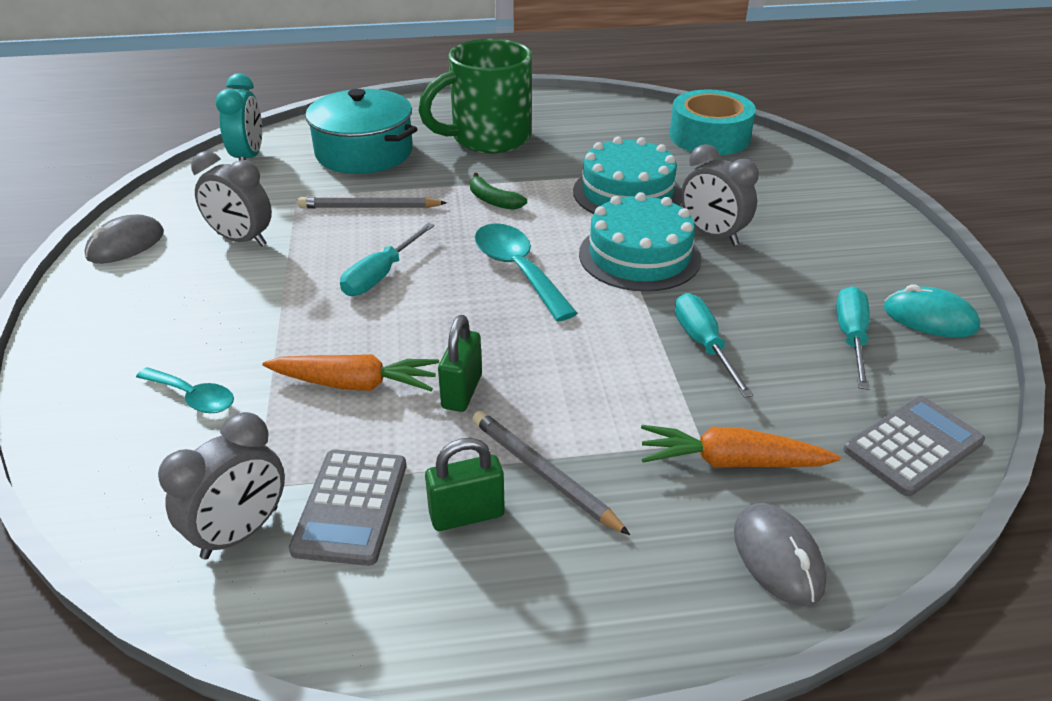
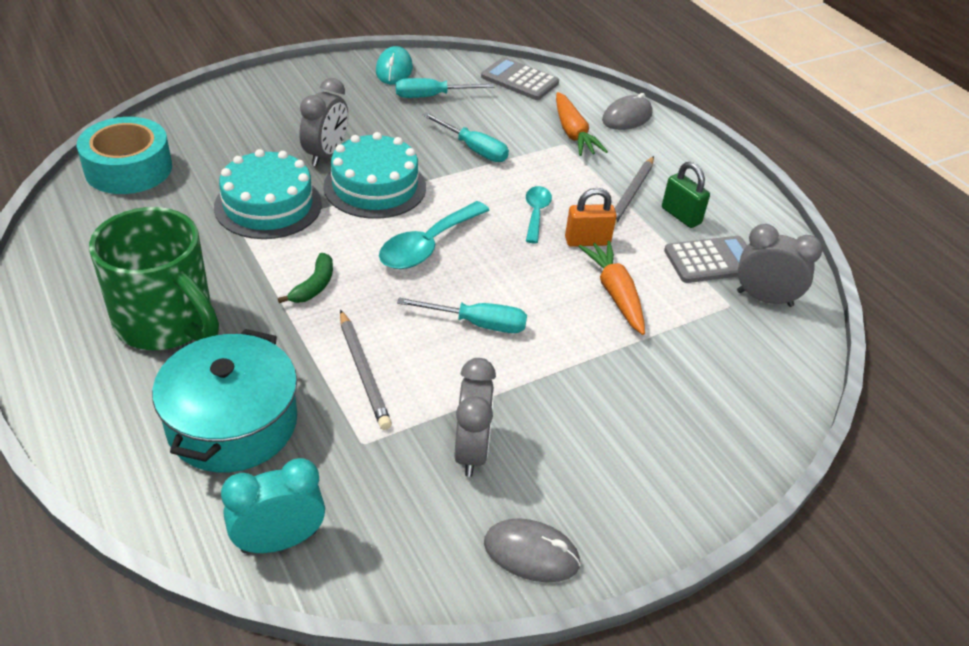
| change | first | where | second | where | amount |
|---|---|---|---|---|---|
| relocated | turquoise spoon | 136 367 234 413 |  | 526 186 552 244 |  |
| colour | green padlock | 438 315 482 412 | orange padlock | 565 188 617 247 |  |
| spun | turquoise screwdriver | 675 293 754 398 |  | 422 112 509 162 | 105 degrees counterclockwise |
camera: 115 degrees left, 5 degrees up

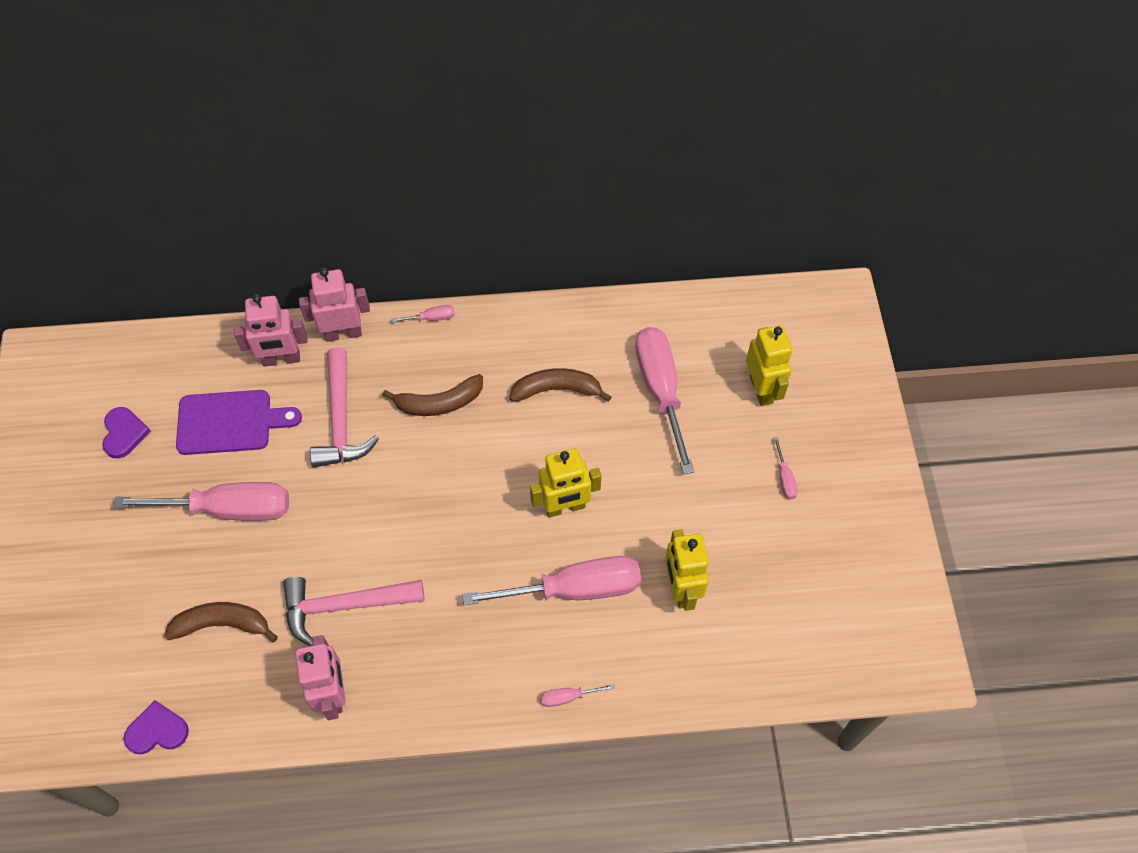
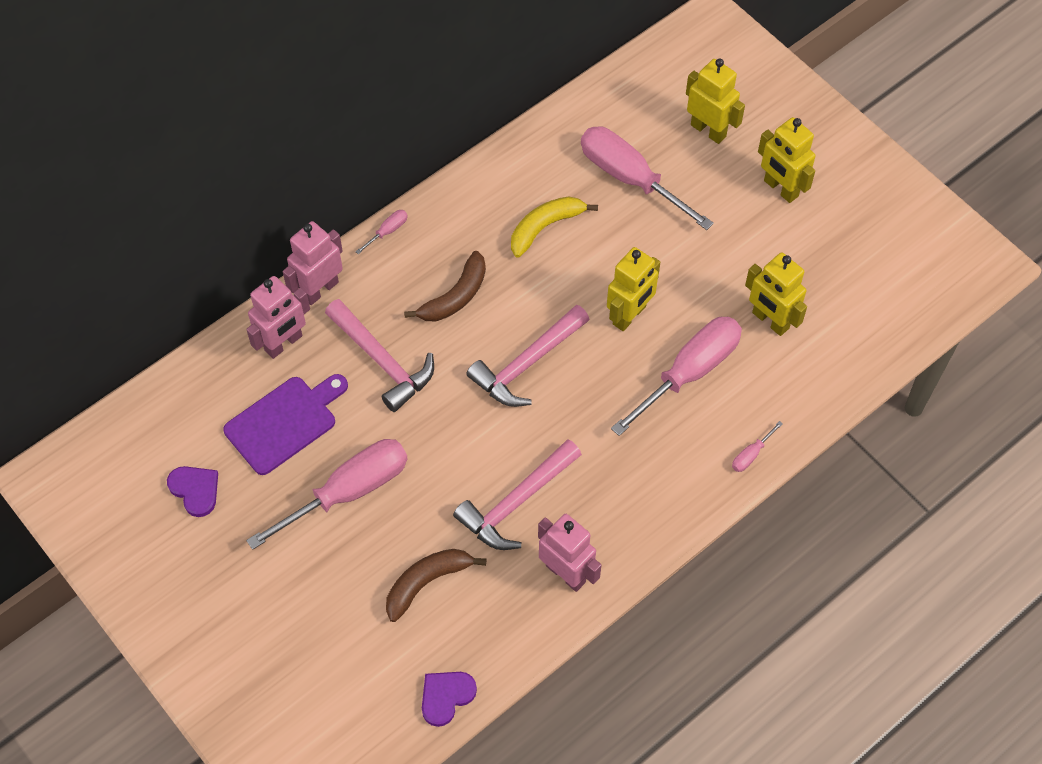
| change | first | where | second | where | amount |
|---|---|---|---|---|---|
| appeared |  |  | pink hammer | 466 305 589 407 |  |
| exchanged | pink screwdriver | 774 437 798 499 | yellow robot | 758 117 815 203 |  |
| colour | brown banana | 509 368 612 402 | yellow banana | 511 196 598 258 |  |
camera: 35 degrees left, 0 degrees up

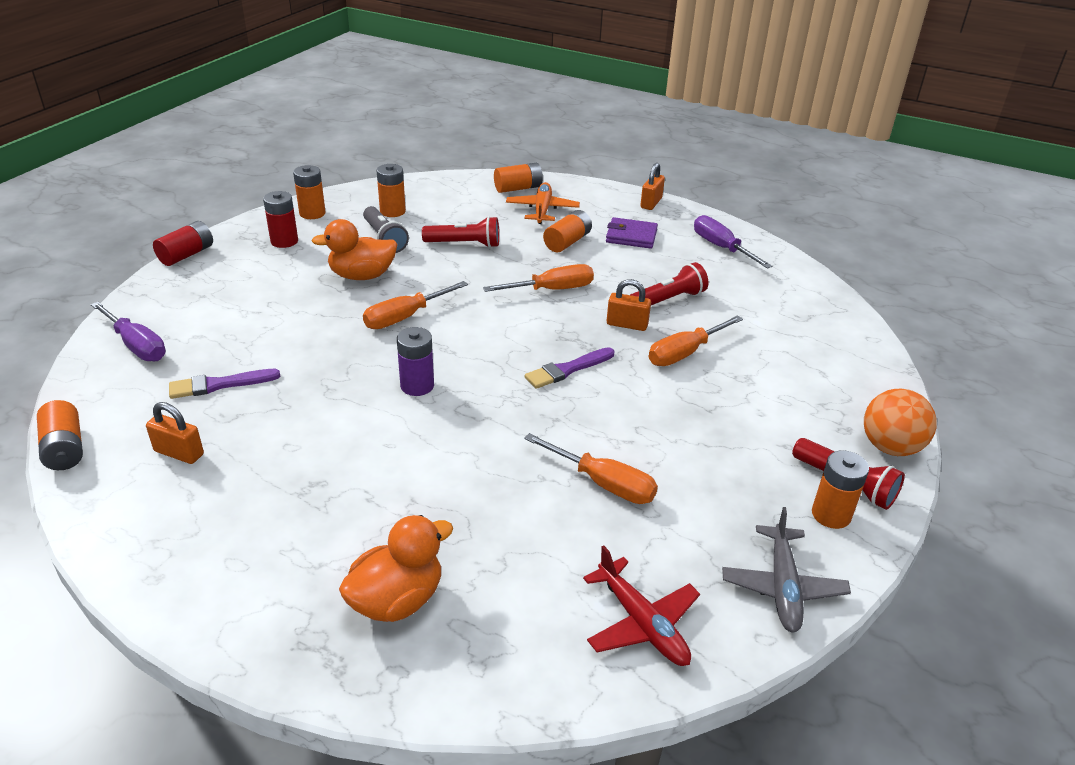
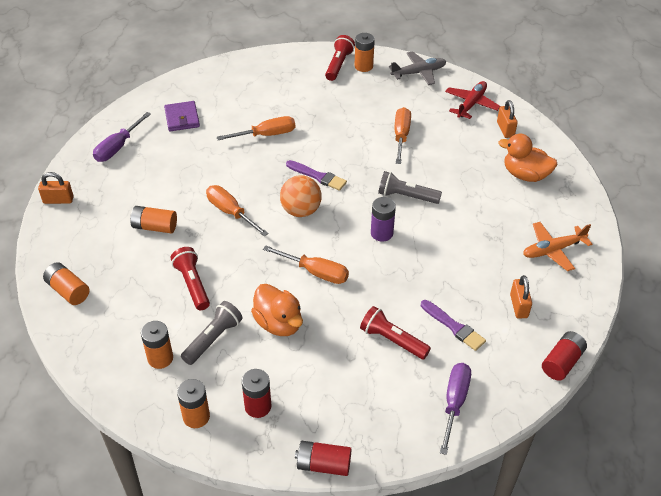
| change | first | where | second | where | amount |
|---|---|---|---|---|---|
| appeared |  |  | grey flashlight | 378 171 442 204 |  |
| relocated | orange plane | 506 182 580 224 |  | 523 222 592 271 |  |
| relocated | purple wallet | 606 217 658 249 |  | 164 101 200 131 |  |
| relocated | orange padlock | 607 279 651 331 |  | 497 100 518 138 |  |
| relocated | red flashlight | 630 262 708 305 |  | 360 306 431 359 |  |
| relocated | orange ball | 864 389 937 456 |  | 280 175 322 217 |  |
| colour | orange battery | 37 400 83 470 | red battery | 542 331 587 381 |  |
| spun | orange screwdriver | 649 315 743 366 |  | 217 116 295 140 | 45 degrees counterclockwise |
camera: 115 degrees left, 10 degrees up

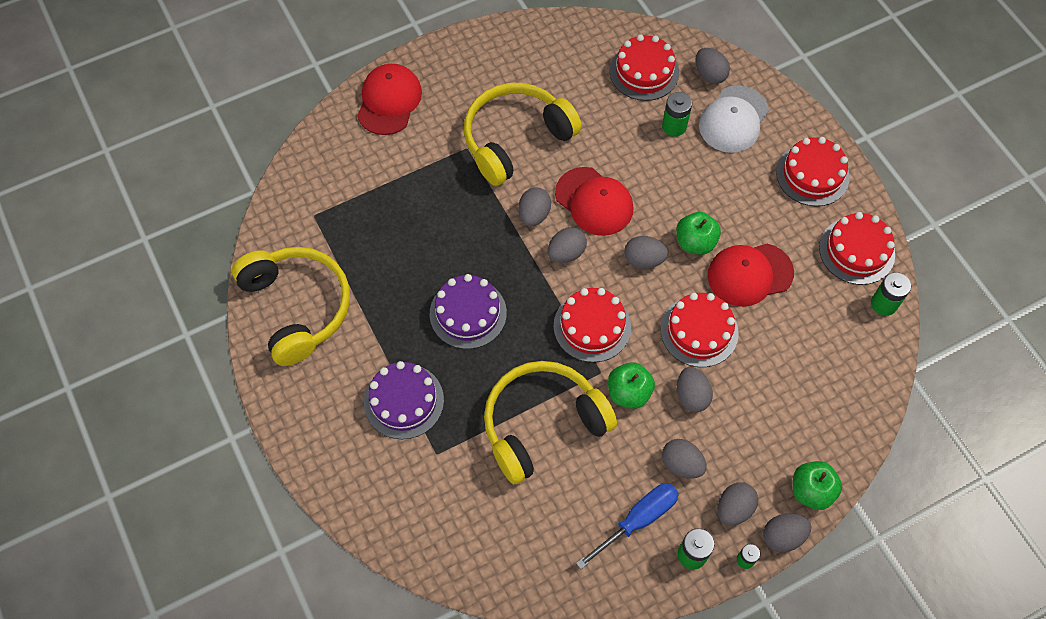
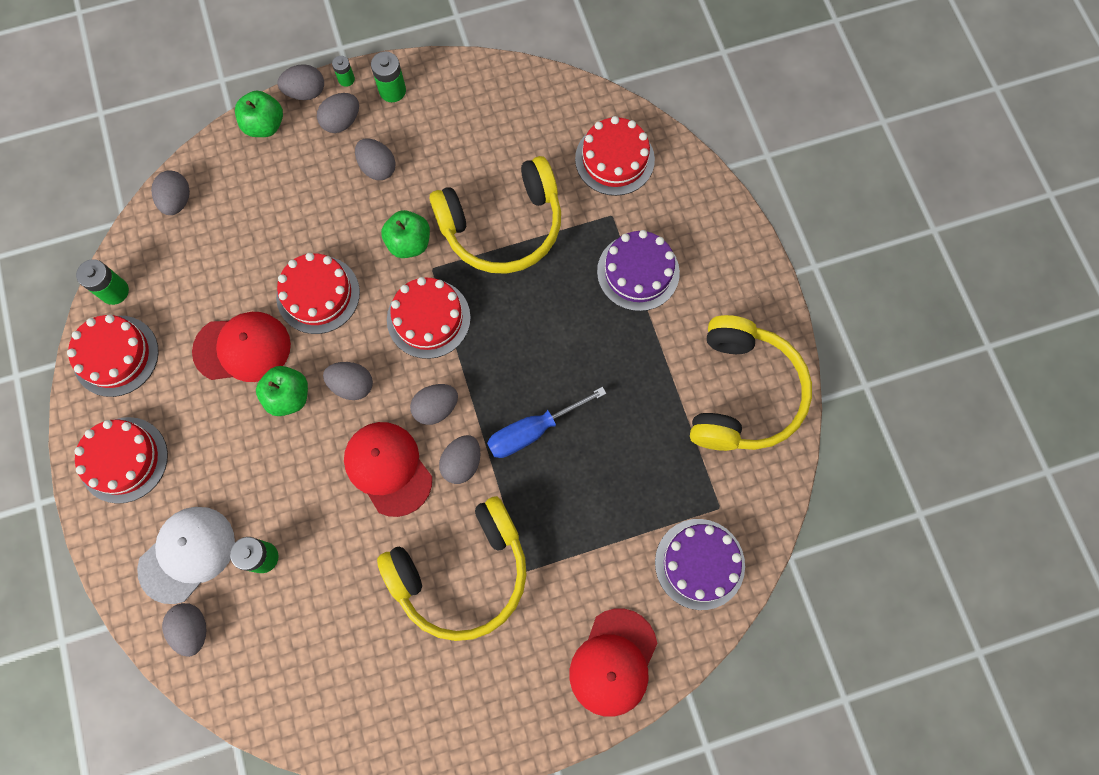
| change | first | where | second | where | amount |
|---|---|---|---|---|---|
| relocated | purple cake | 430 274 507 349 |  | 655 519 745 610 |  |
| relocated | blue screwdriver | 576 483 679 569 |  | 487 387 606 458 |  |
| relocated | red cake | 610 34 679 101 |  | 575 116 655 196 |  |
| relocated | grey egg | 677 367 713 412 |  | 151 170 190 215 |  |
| spun | yellow headphones | 232 247 350 366 |  | 690 315 812 451 | 150 degrees counterclockwise |
camera: 170 degrees left, 10 degrees up

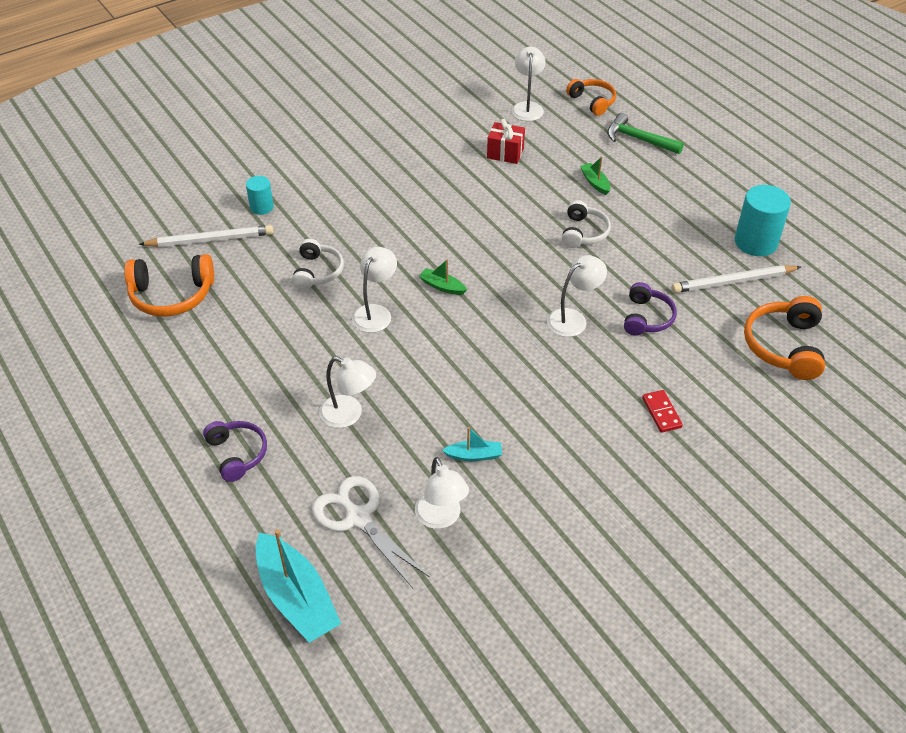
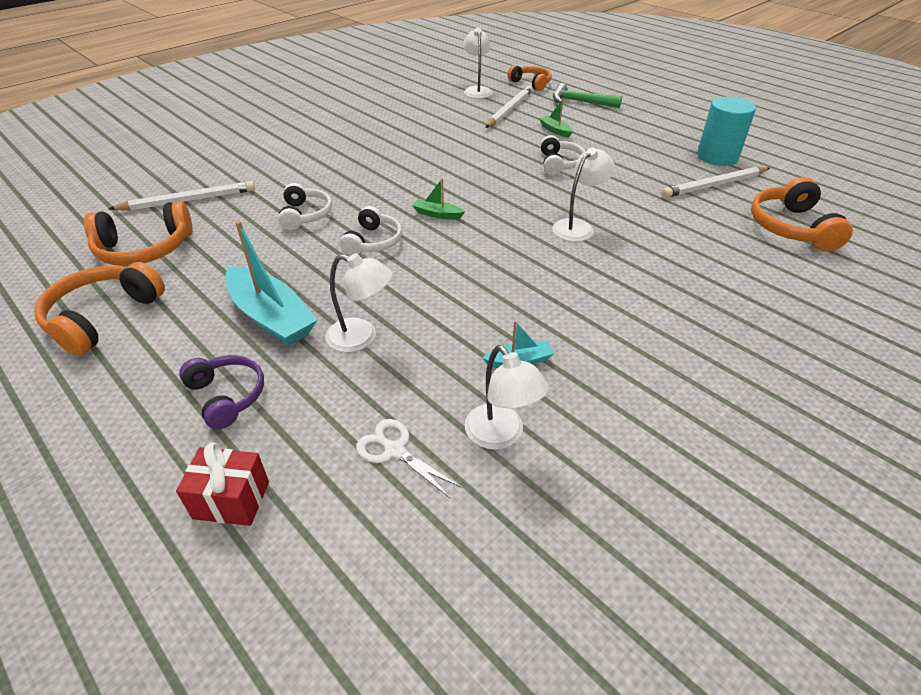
| change | first | where | second | where | amount |
|---|---|---|---|---|---|
| missing | turquoise cylinder | 246 176 274 215 |  |  |  |
| missing | purple headphones | 624 282 677 336 |  |  |  |
| missing | red domino | 642 390 683 433 |  |  |  |
| appeared |  |  | orange headphones | 34 262 165 355 |  |
| appeared |  |  | white pencil | 485 85 533 128 |  |
| relocated | turquoise boat | 256 529 341 643 |  | 225 221 317 346 |  |
| relocated | red gift | 487 119 525 164 |  | 176 442 269 526 |  |
| exchanged | white lamp | 352 247 397 333 | white headphones | 340 206 402 256 |  |
| size | white scissors | 312 476 430 588 |  | 356 419 462 499 | x0.61 |
camera: 10 degrees left, 5 degrees down

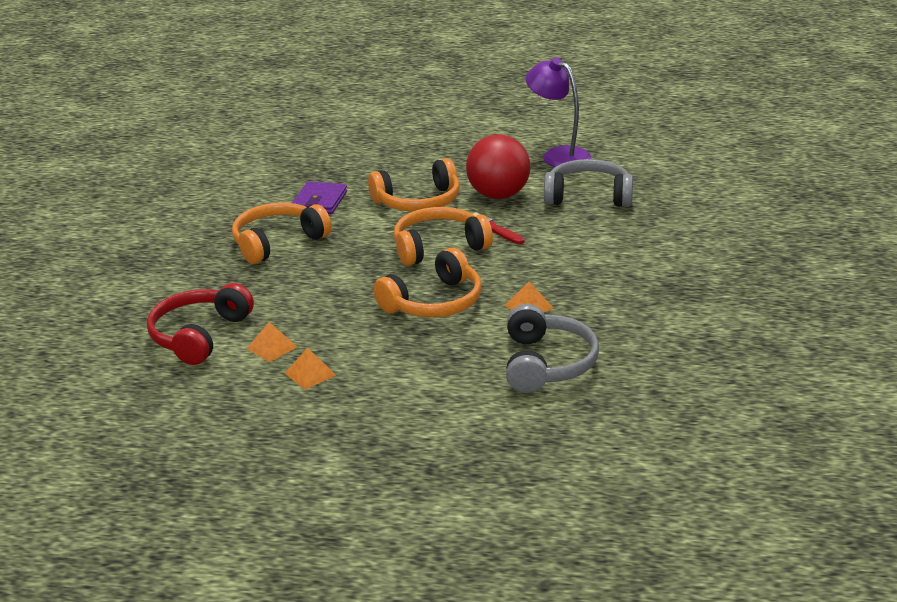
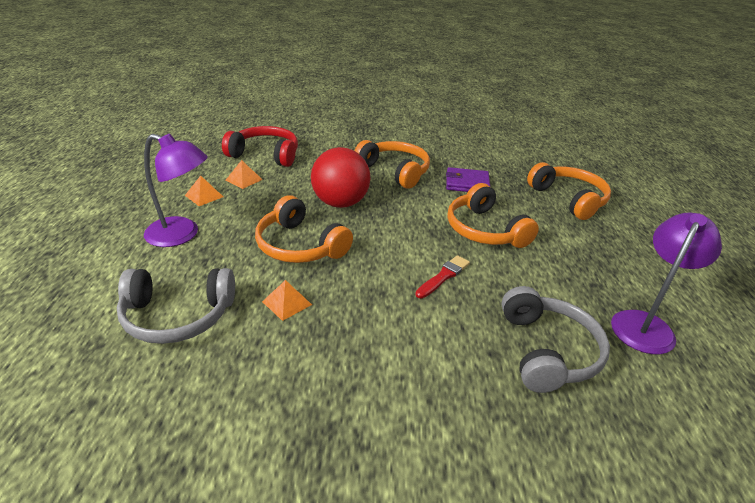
| change | first | where | second | where | amount |
|---|---|---|---|---|---|
| appeared |  |  | purple lamp | 144 134 208 247 |  |
| relocated | orange headphones | 394 207 493 266 |  | 527 162 611 220 |  |
| relocated | red ball | 466 134 530 199 |  | 311 147 370 208 |  |
camera: 80 degrees right, 5 degrees up

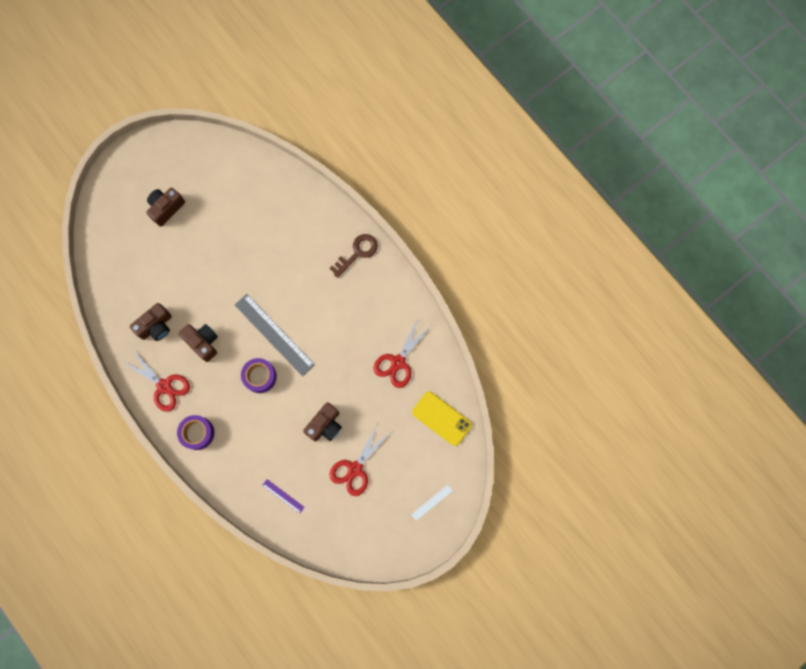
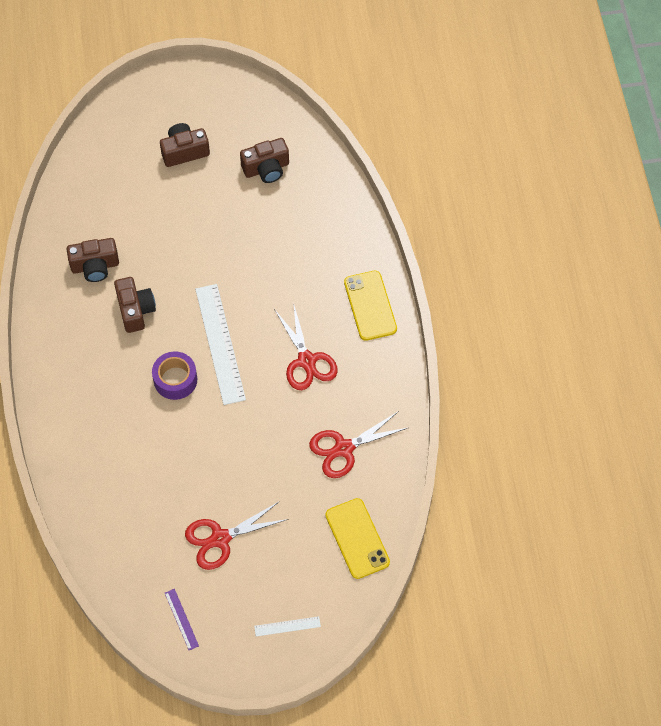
| change | first | where | second | where | amount |
|---|---|---|---|---|---|
| missing | purple tape | 177 415 214 450 |  |  |  |
| relocated | red scissors | 122 349 190 412 |  | 274 302 338 390 |  |
| relocated | purple ruler | 262 479 304 514 |  | 165 589 199 650 |  |
| relocated | brown camera | 303 402 342 441 |  | 240 138 289 183 |  |
| exchanged | brown key | 329 234 378 278 | yellow phone | 344 271 397 341 |  |
| colour | grey ruler | 235 294 315 377 | white ruler | 195 284 246 405 |  |
camera: 30 degrees right, 15 degrees down

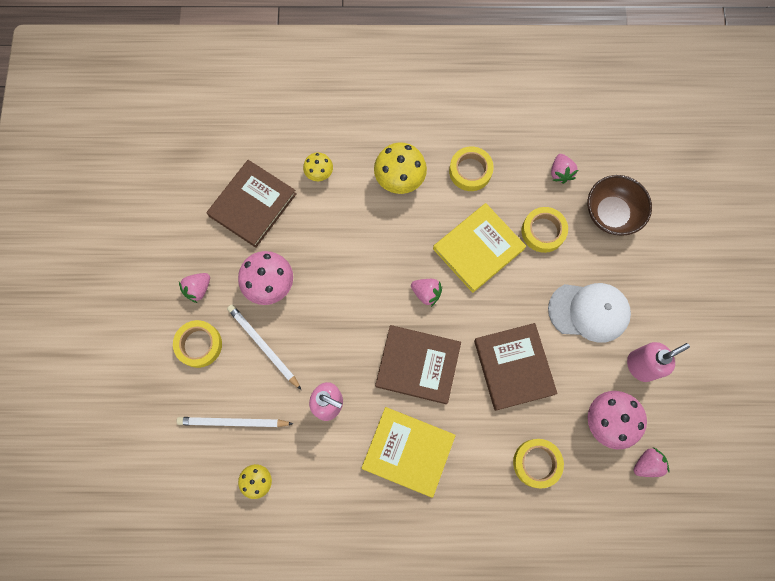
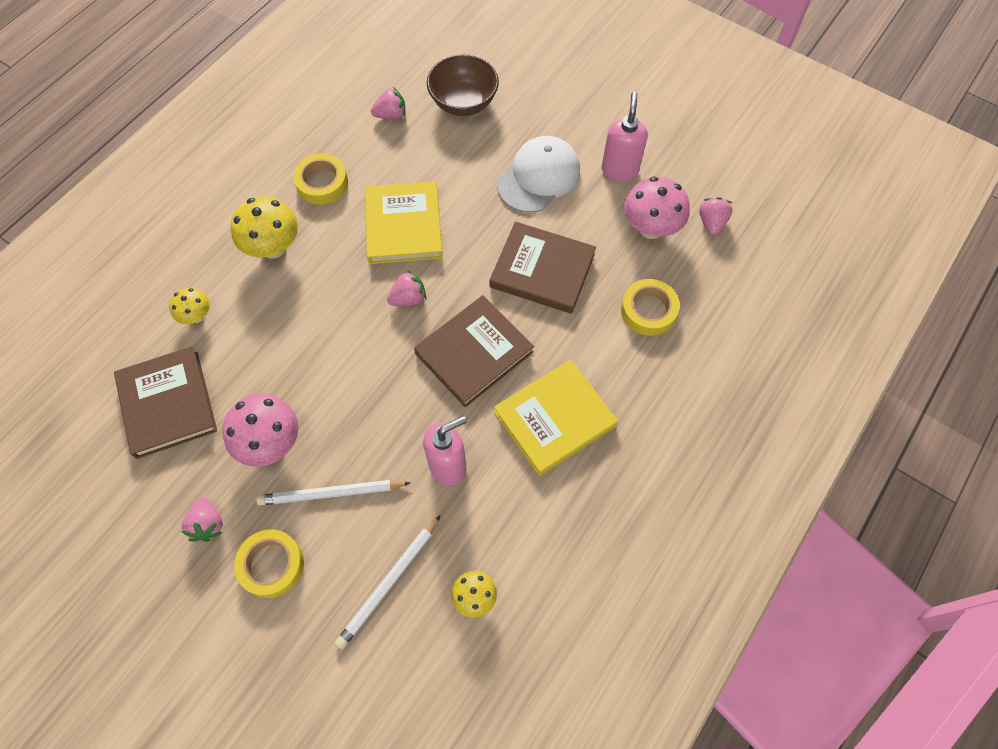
| change | first | where | second | where | amount |
|---|---|---|---|---|---|
| missing | yellow tape | 522 207 568 253 |  |  |  |
| spun | pink strawberry | 551 154 578 184 |  | 371 87 406 120 | 45 degrees counterclockwise |
camera: 55 degrees left, 10 degrees down

